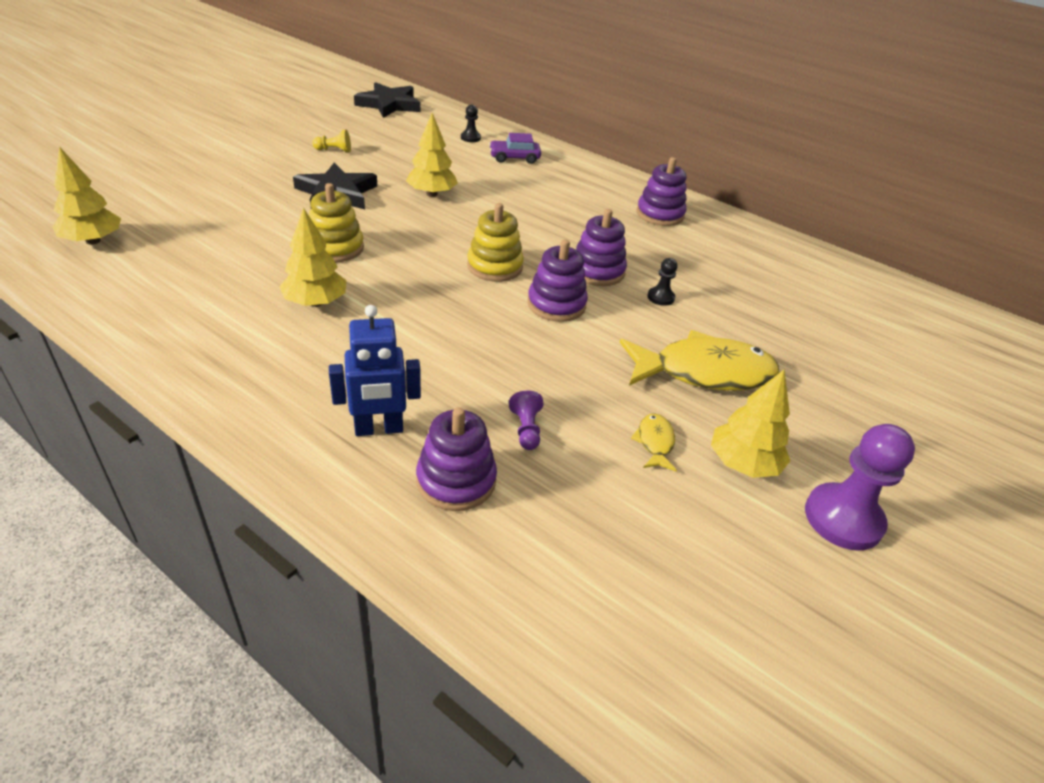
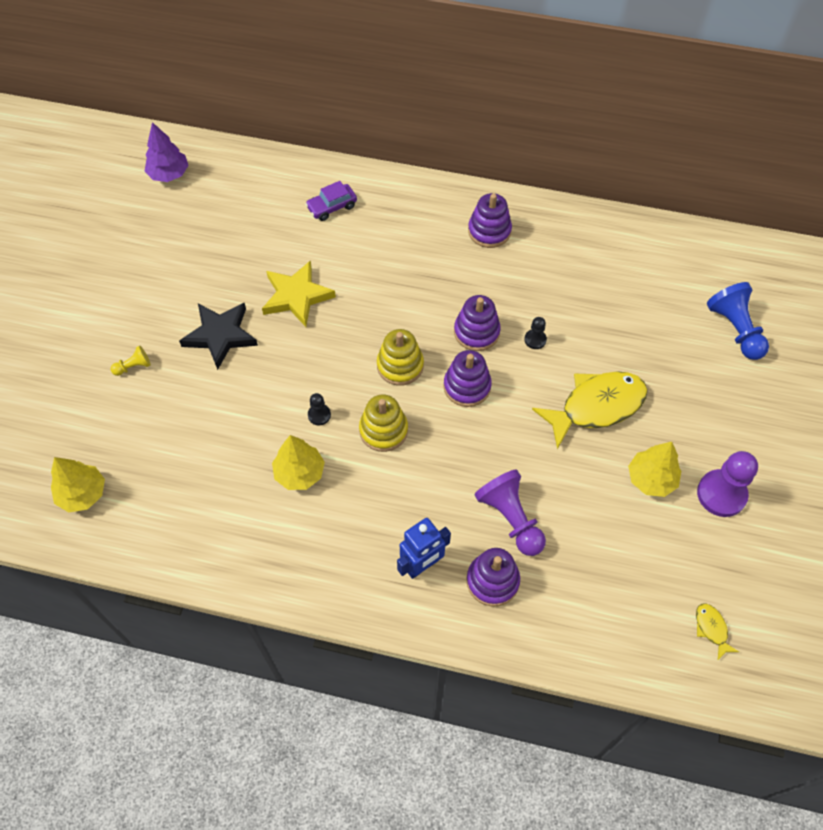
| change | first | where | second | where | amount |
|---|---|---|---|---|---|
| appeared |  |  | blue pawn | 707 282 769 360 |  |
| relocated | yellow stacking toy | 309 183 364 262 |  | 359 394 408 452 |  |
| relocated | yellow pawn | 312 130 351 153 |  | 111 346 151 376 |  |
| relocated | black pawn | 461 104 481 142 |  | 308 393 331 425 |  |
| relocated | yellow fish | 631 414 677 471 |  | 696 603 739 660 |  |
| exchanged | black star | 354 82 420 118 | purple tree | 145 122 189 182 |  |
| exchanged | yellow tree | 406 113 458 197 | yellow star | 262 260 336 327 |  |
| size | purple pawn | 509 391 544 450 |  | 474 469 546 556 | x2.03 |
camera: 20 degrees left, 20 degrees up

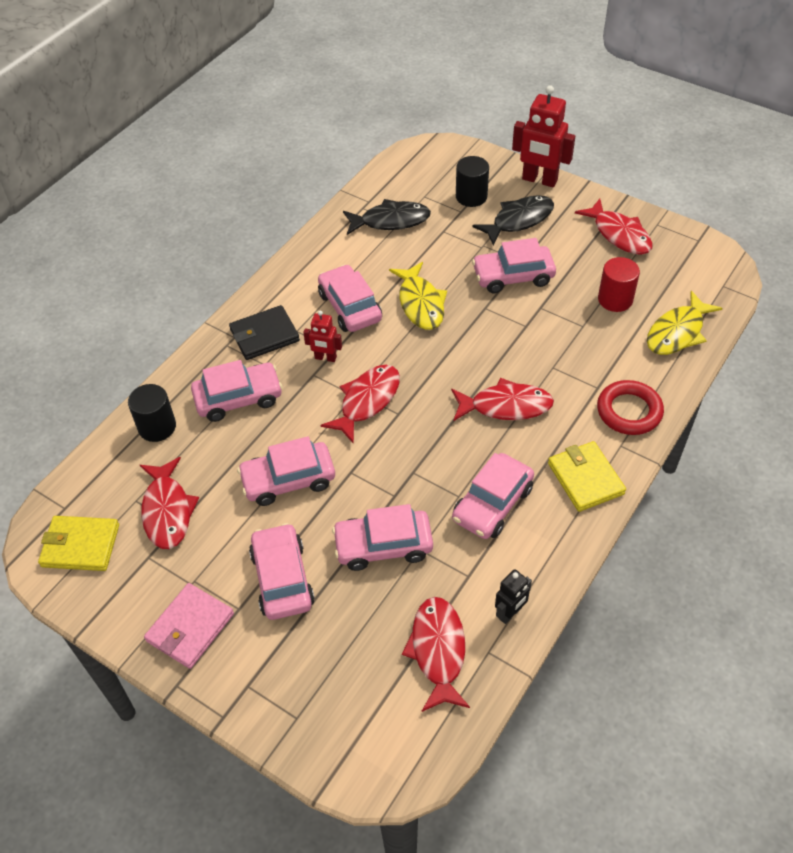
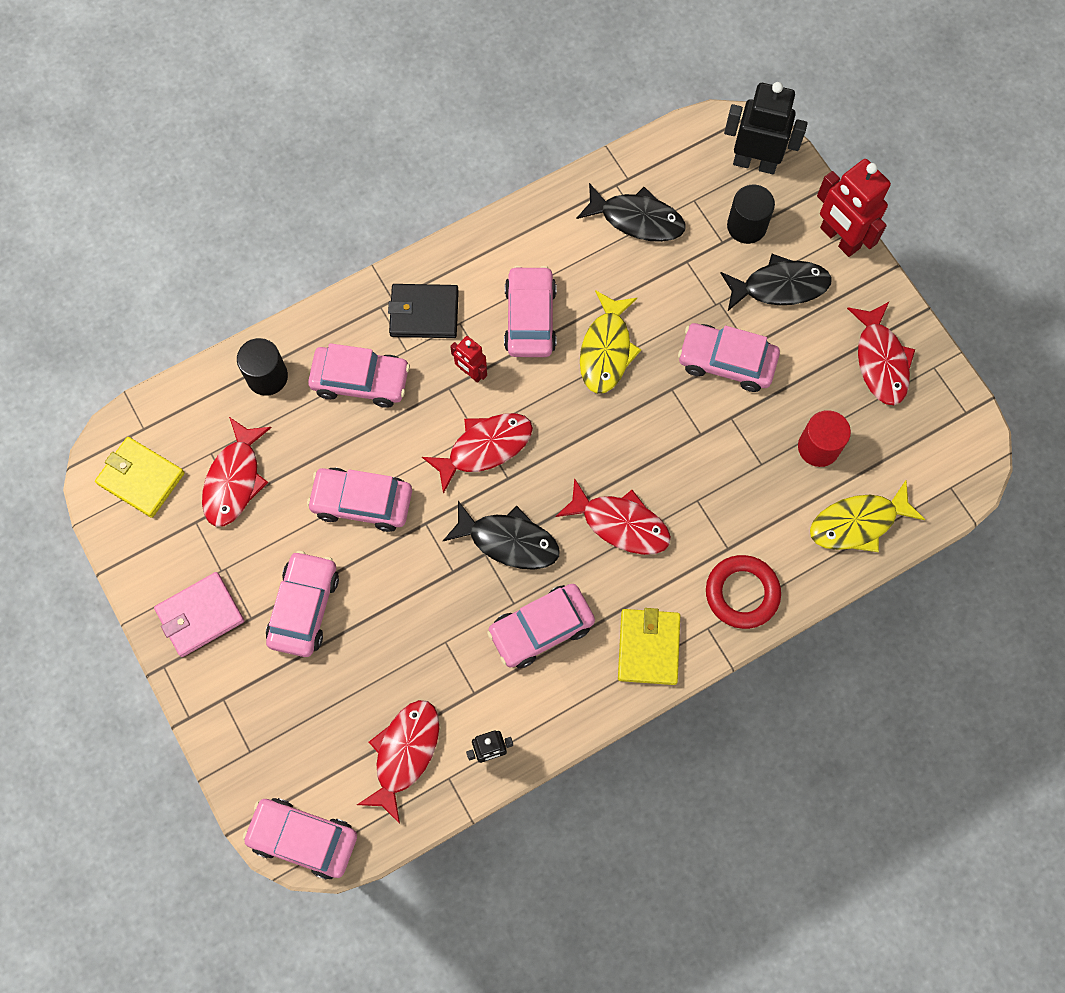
| change | first | where | second | where | amount |
|---|---|---|---|---|---|
| appeared |  |  | black fish | 443 501 560 570 |  |
| appeared |  |  | black robot | 724 82 808 174 |  |
| relocated | pink car | 332 504 433 571 |  | 242 798 357 879 |  |
camera: 25 degrees right, 20 degrees up

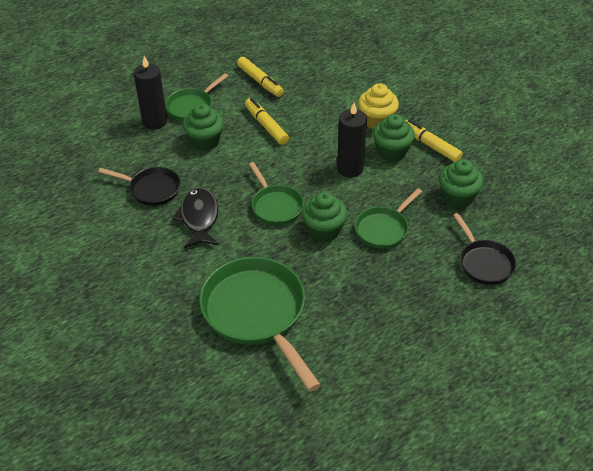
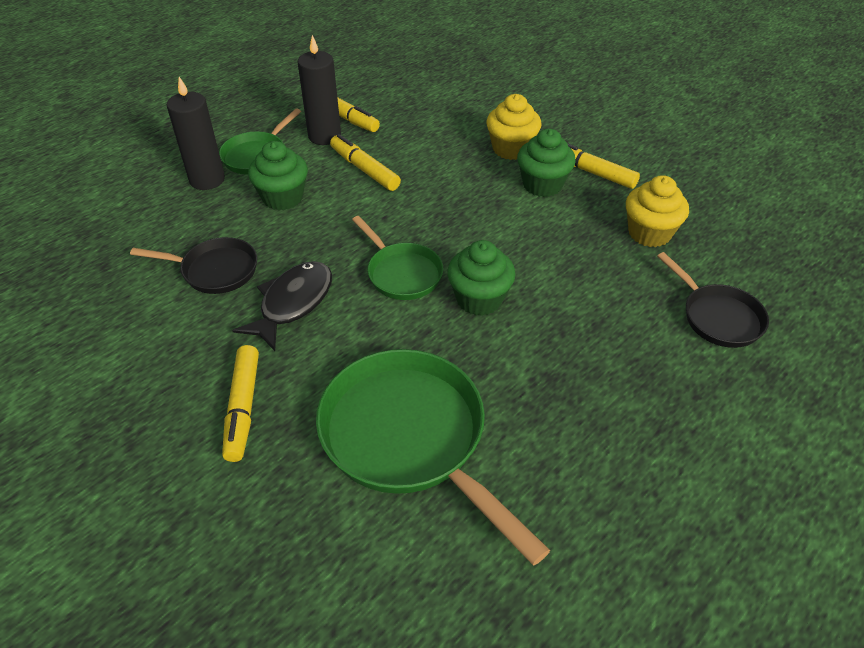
| change | first | where | second | where | amount |
|---|---|---|---|---|---|
| missing | green pan | 355 188 422 249 |  |  |  |
| appeared |  |  | yellow marker | 222 345 259 462 |  |
| relocated | black candle | 337 103 367 178 |  | 297 35 341 145 |  |
| colour | green cupcake | 439 159 483 208 | yellow cupcake | 626 175 689 247 |  |
| spun | black fish | 172 187 219 248 |  | 232 261 332 351 | 45 degrees clockwise |
camera: 10 degrees left, 0 degrees up

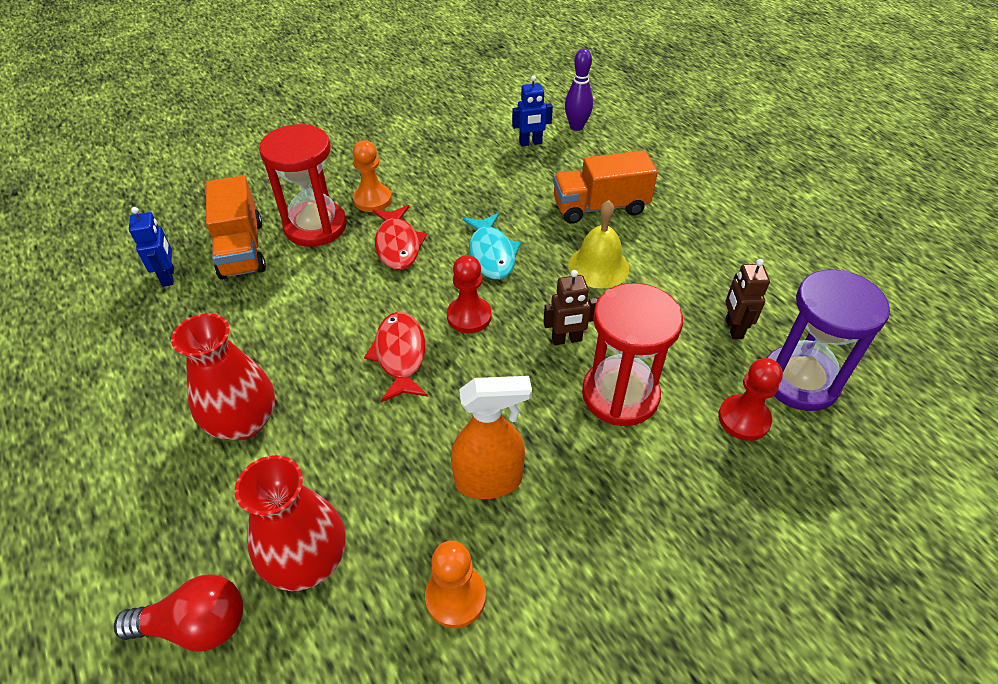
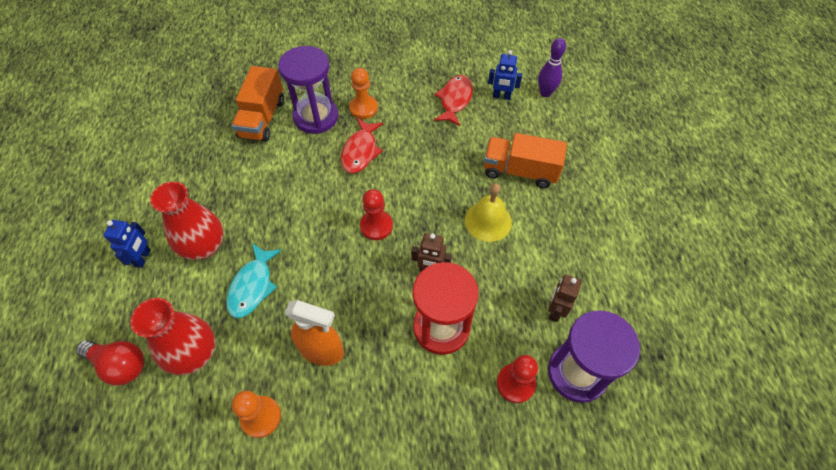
| change | first | where | second | where | amount |
|---|---|---|---|---|---|
| relocated | blue robot | 129 207 174 287 |  | 104 220 151 268 |  |
| relocated | red fish | 364 312 428 402 |  | 434 75 473 126 |  |
| relocated | turquoise fish | 462 213 521 280 |  | 226 243 282 318 |  |
| colour | red hourglass | 259 124 347 247 | purple hourglass | 278 46 338 134 |  |
camera: 25 degrees right, 10 degrees up

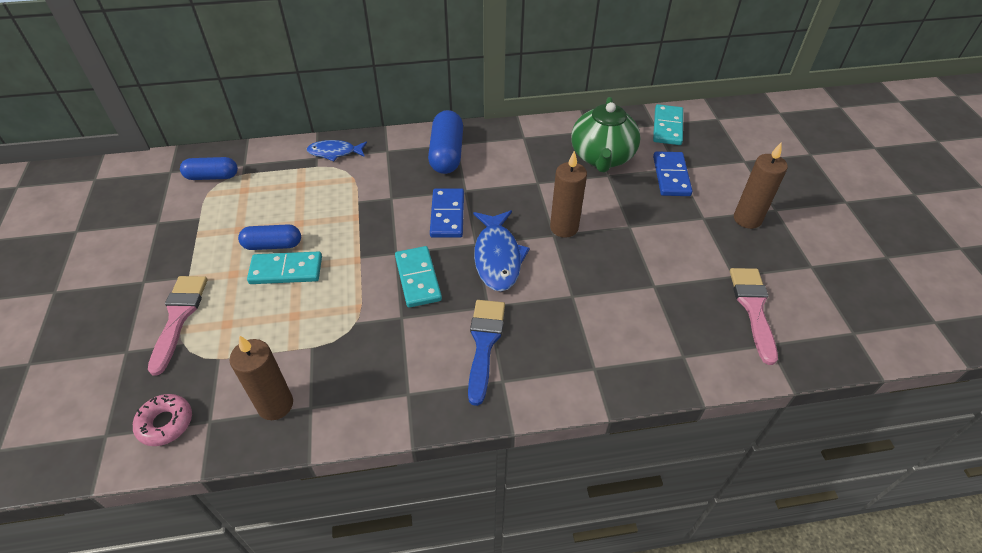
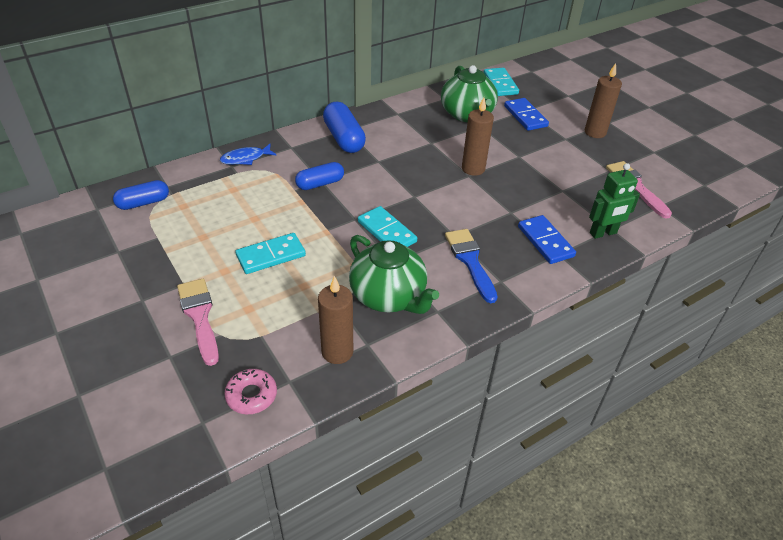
| change | first | where | second | where | amount |
|---|---|---|---|---|---|
| missing | blue fish | 473 210 530 291 |  |  |  |
| appeared |  |  | green teapot | 349 235 439 314 |  |
| appeared |  |  | green robot | 589 163 640 239 |  |
| relocated | blue capsule | 238 225 301 250 |  | 295 162 344 190 |  |
| relocated | blue domino | 430 189 464 238 |  | 518 215 576 264 |  |
camera: 25 degrees left, 5 degrees down

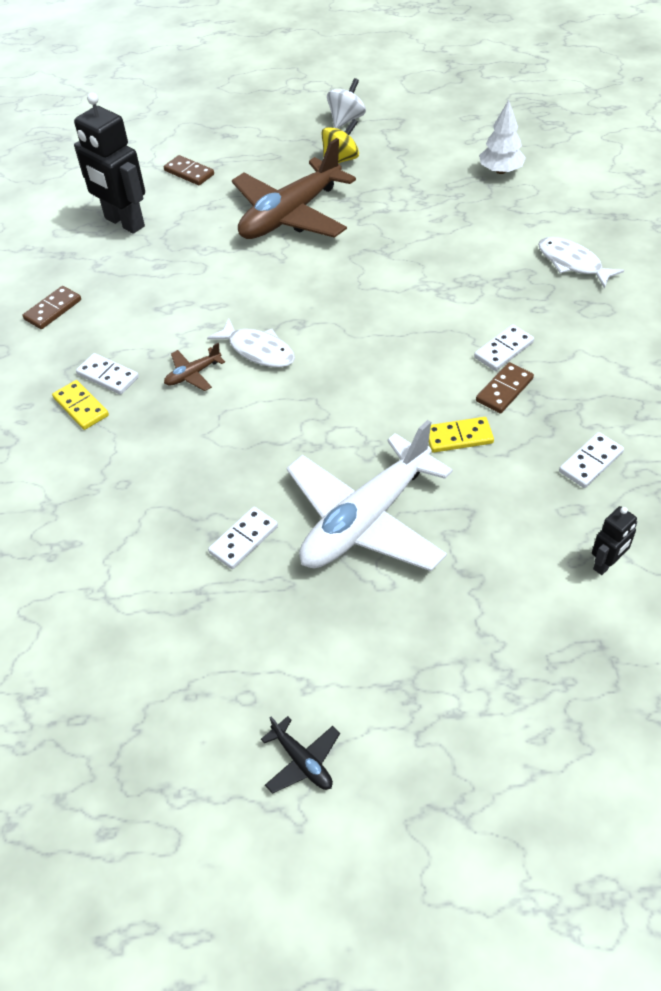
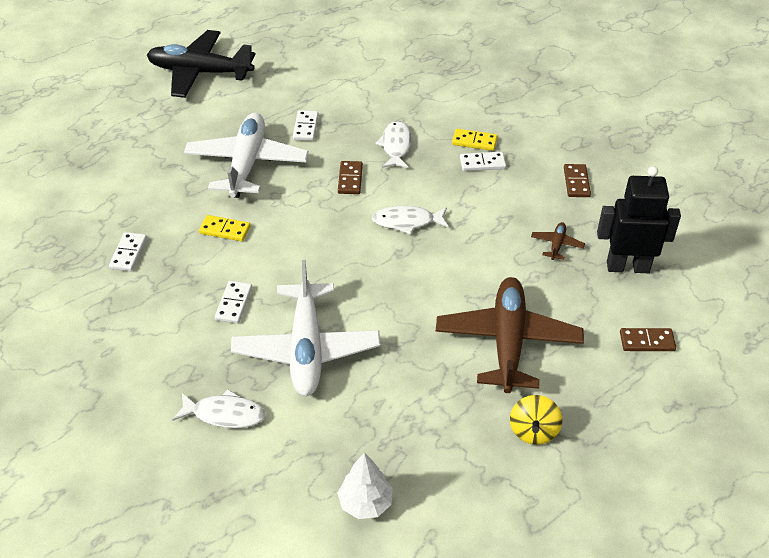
| change | first | where | second | where | amount |
|---|---|---|---|---|---|
| missing | white spinning top | 327 78 366 129 |  |  |  |
| missing | black robot | 592 506 637 575 |  |  |  |
| appeared |  |  | white plane | 231 260 380 396 |  |
| appeared |  |  | white fish | 376 121 412 168 |  |
| relocated | brown plane | 164 343 225 391 |  | 531 222 585 260 |  |
| relocated | brown domino | 476 362 534 413 |  | 338 161 363 194 |  |
| spun | yellow domino | 429 417 494 453 |  | 199 215 251 241 | 60 degrees clockwise |
| size | black plane | 261 716 340 794 |  | 147 30 256 98 | x2.50 |
camera: 140 degrees right, 5 degrees down

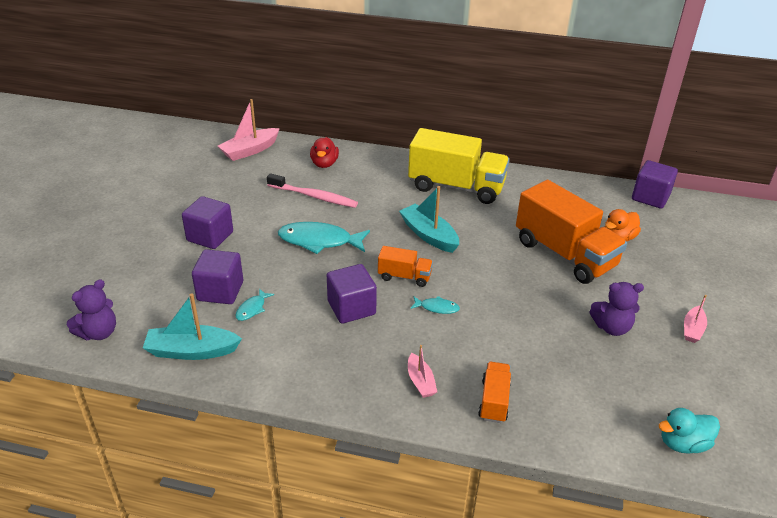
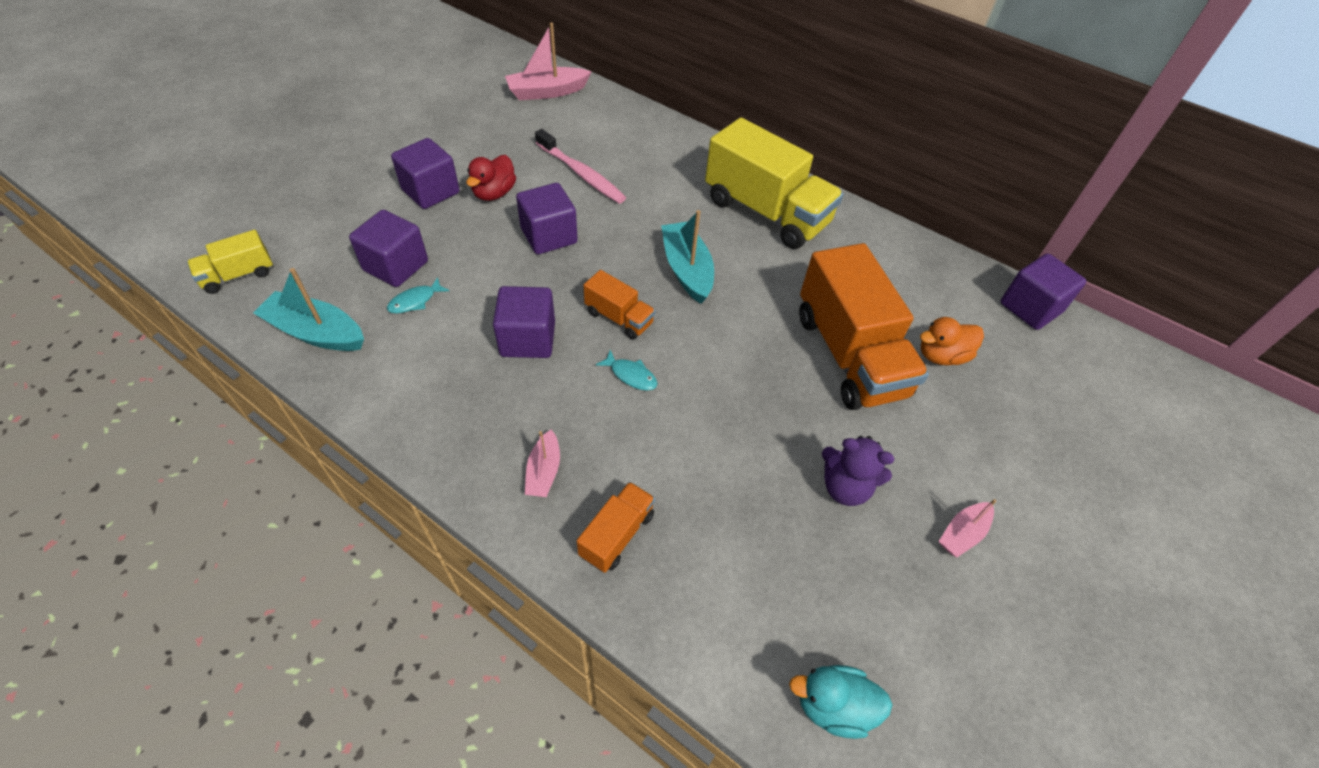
| change | first | where | second | where | amount |
|---|---|---|---|---|---|
| relocated | red duck | 310 137 339 168 |  | 466 155 516 201 |  |
| exchanged | purple teddy bear | 67 279 116 340 | yellow truck | 187 230 273 294 |  |
| exchanged | turquoise fish | 278 222 370 254 | purple cube | 516 183 578 254 |  |
camera: 20 degrees right, 15 degrees up

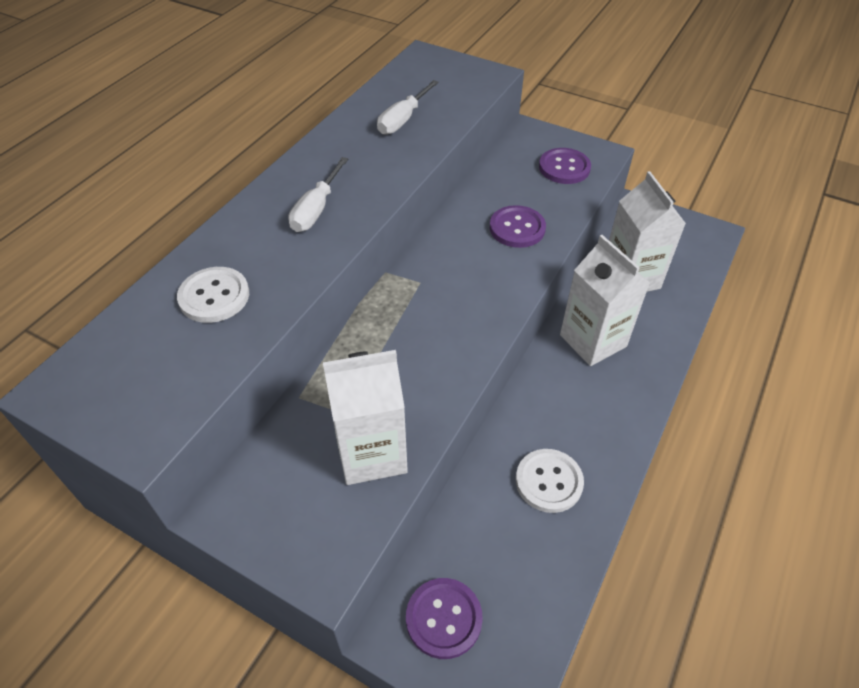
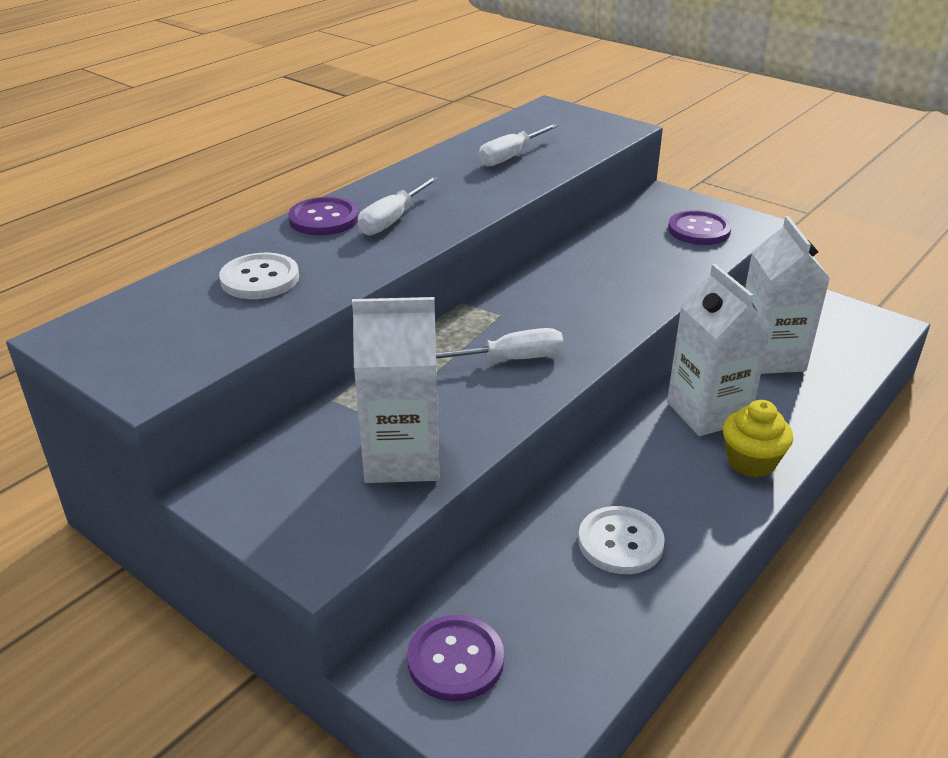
| change | first | where | second | where | amount |
|---|---|---|---|---|---|
| appeared |  |  | white screwdriver | 436 328 564 359 |  |
| appeared |  |  | yellow cupcake | 723 400 793 478 |  |
| relocated | purple button | 490 205 546 248 |  | 288 197 359 235 |  |
camera: 10 degrees right, 15 degrees down

